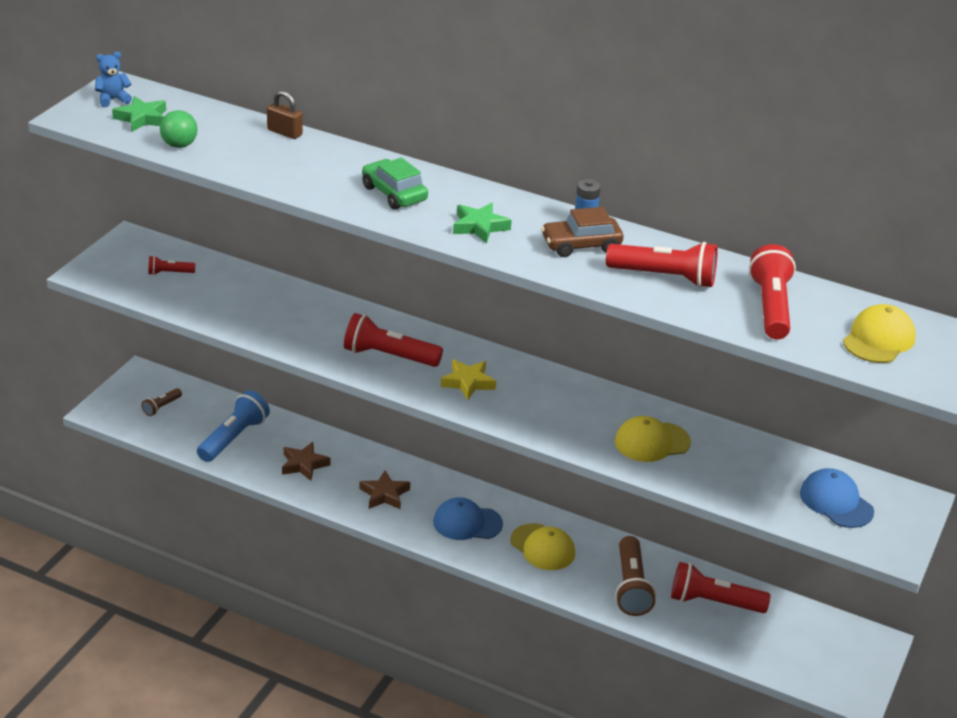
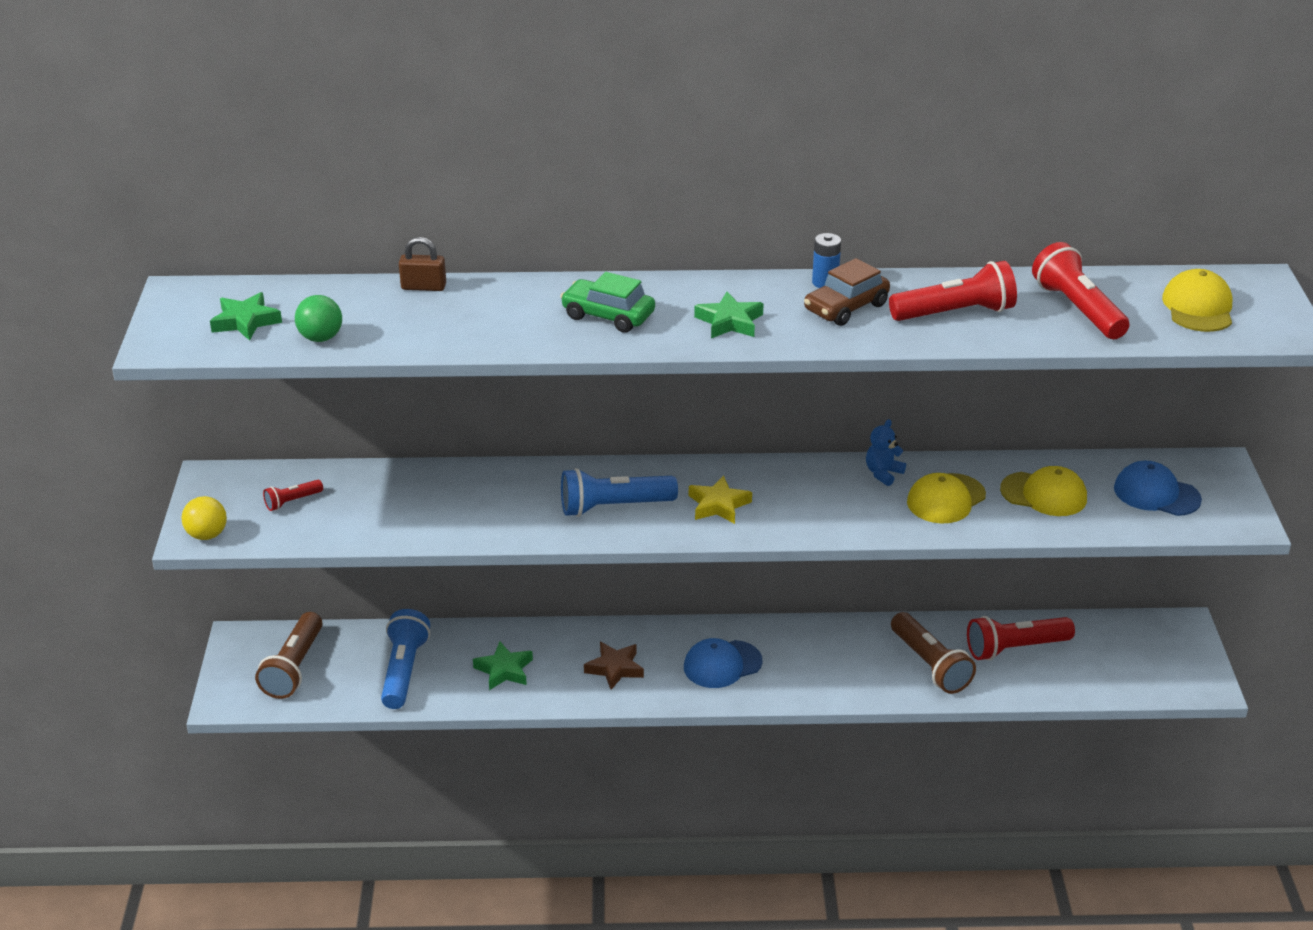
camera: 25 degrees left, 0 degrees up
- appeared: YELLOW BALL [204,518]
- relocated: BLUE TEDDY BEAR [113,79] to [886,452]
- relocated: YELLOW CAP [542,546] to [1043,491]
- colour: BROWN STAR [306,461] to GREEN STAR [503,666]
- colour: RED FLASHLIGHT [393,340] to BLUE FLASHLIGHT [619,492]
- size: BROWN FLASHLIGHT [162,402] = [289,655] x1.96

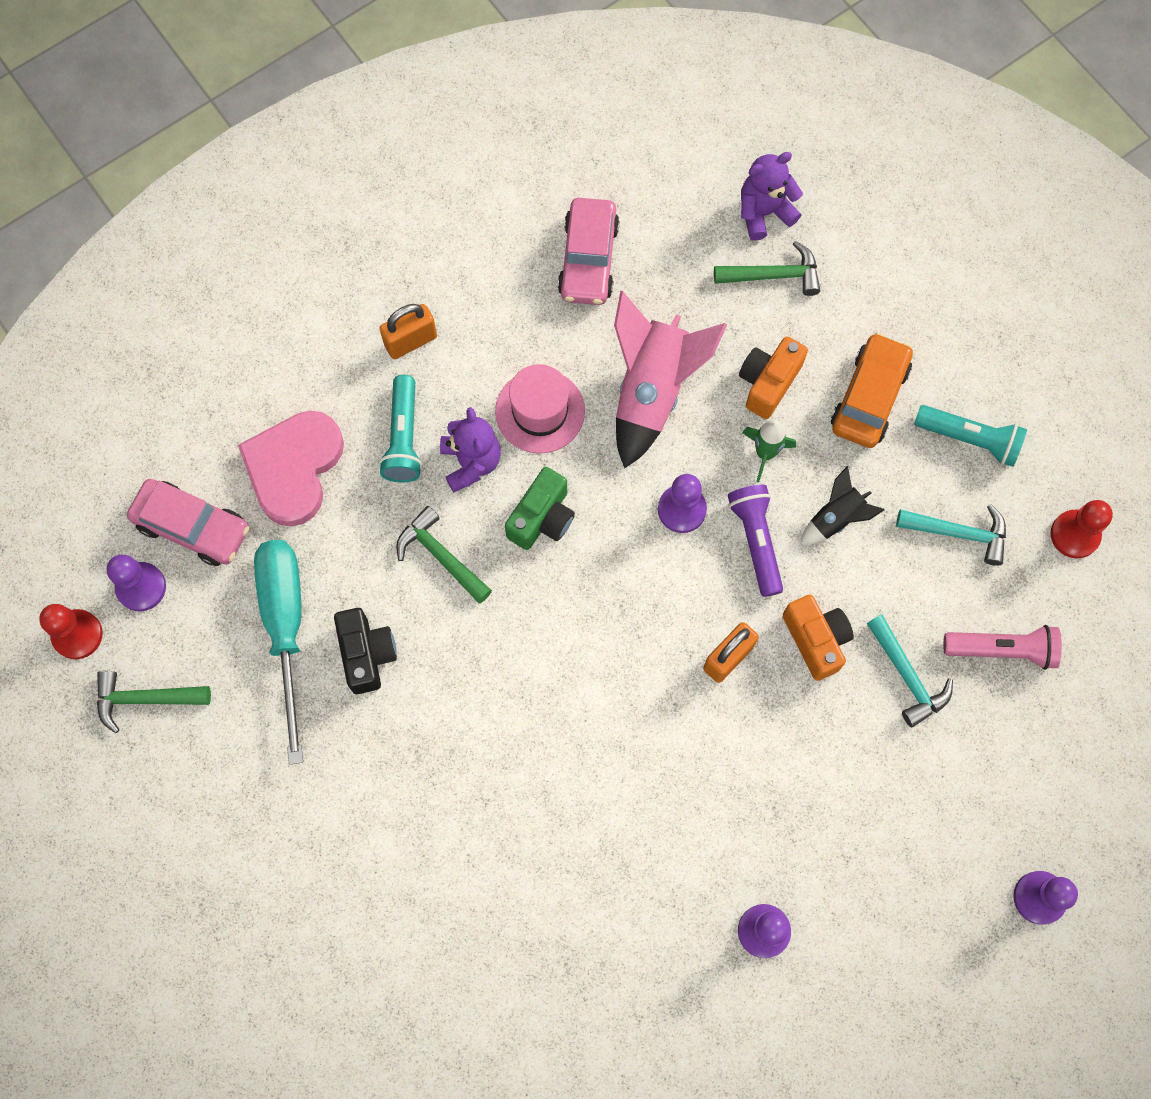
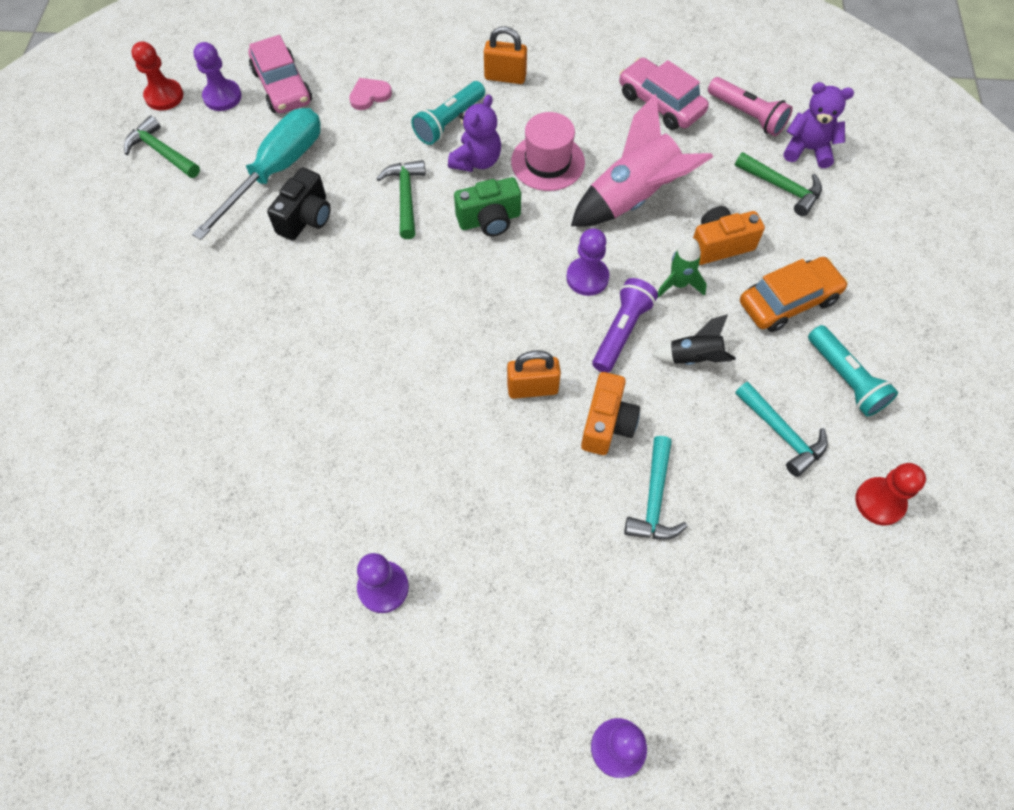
camera: 40 degrees right, 10 degrees down
- relocated: PINK FLASHLIGHT [1003,647] to [750,106]
- spun: PINK CAR [589,251] = [664,94] 90 degrees clockwise
- size: PINK HEART [291,468] = [370,94] x0.47

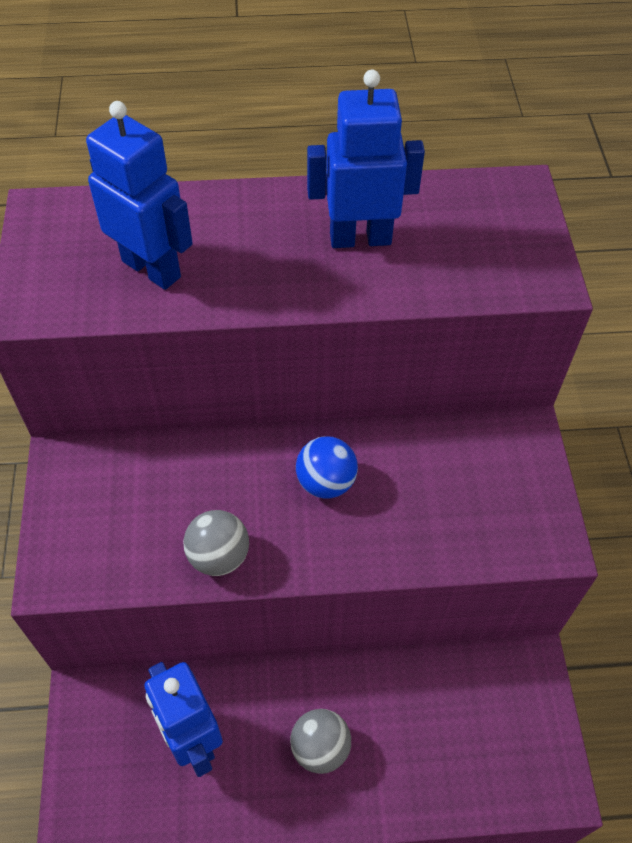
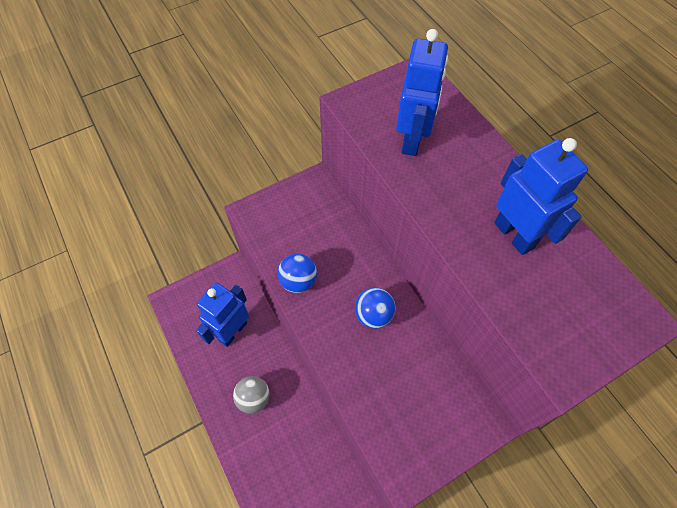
camera: 65 degrees right, 5 degrees up
- colour: GREY BALL [216,543] to BLUE BALL [297,273]

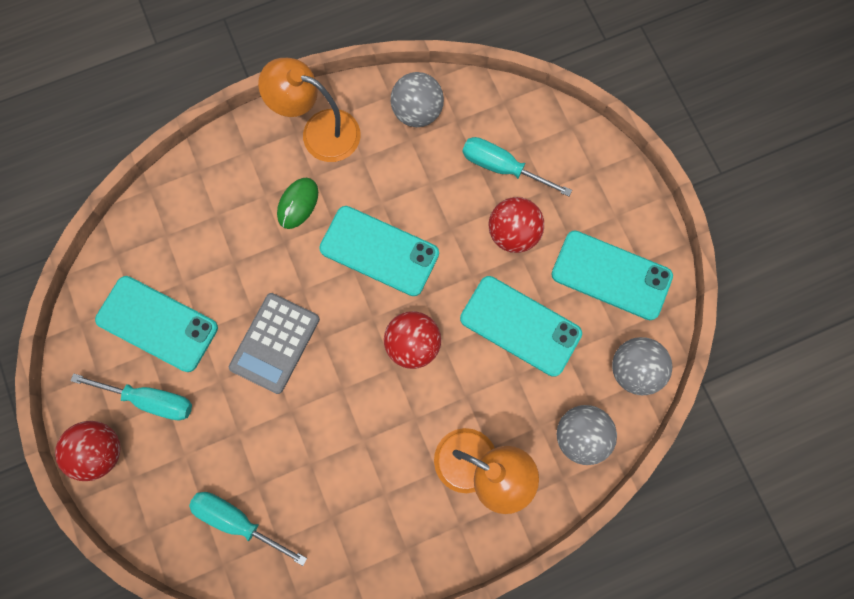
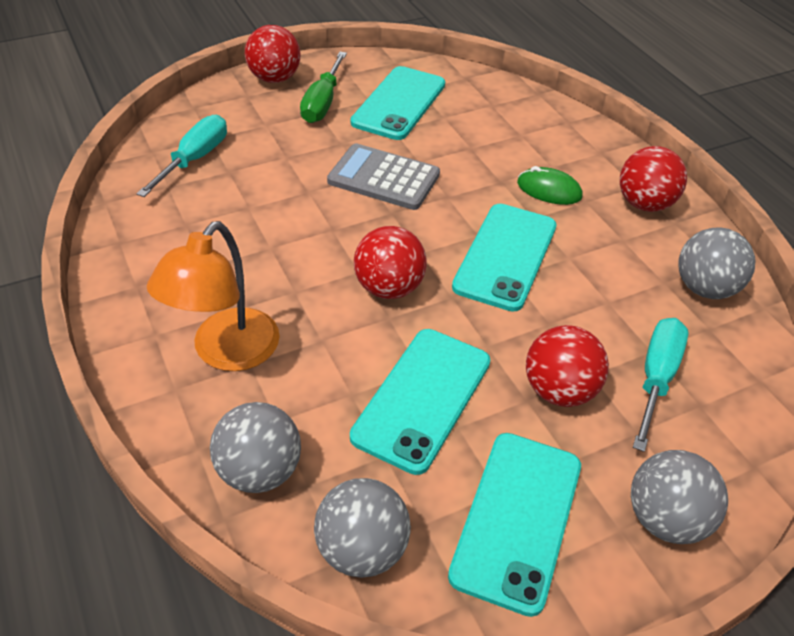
camera: 85 degrees right, 30 degrees down
- appeared: GREY BALL [679,497]
- exchanged: ORANGE LAMP [309,110] to RED BALL [653,179]
- colour: TURQUOISE SCREWDRIVER [131,396] to GREEN SCREWDRIVER [323,87]

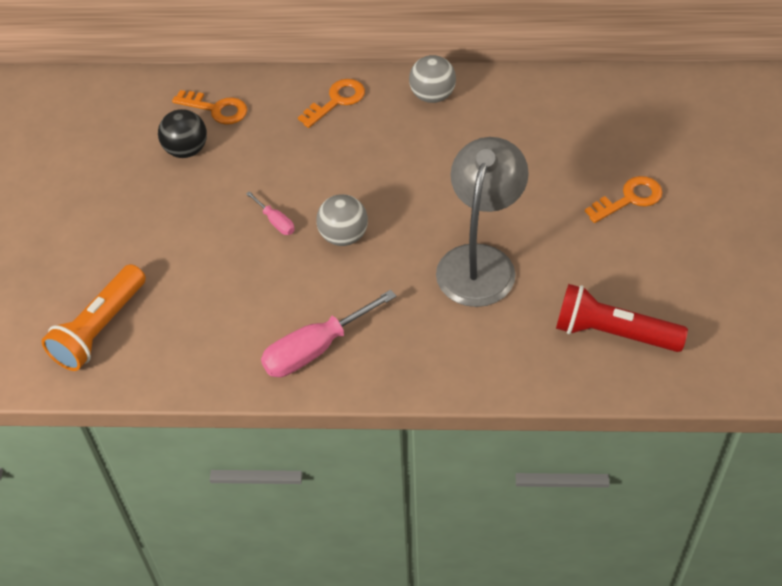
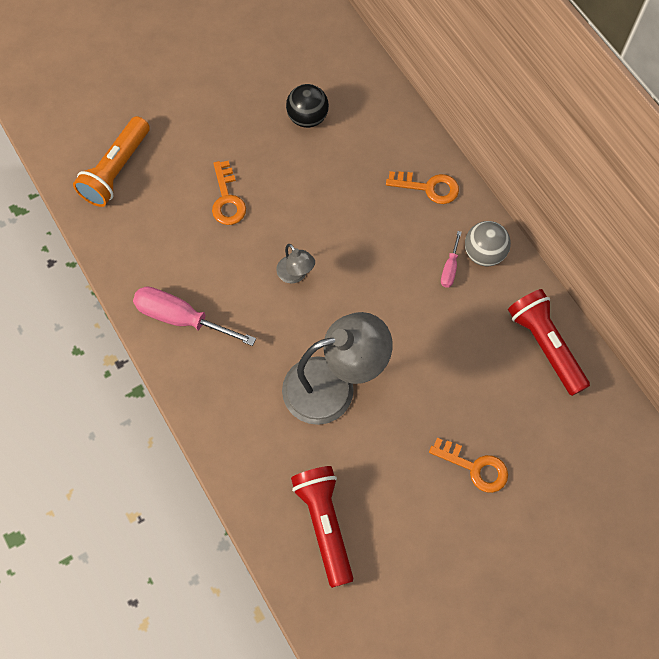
camera: 55 degrees right, 15 degrees up
- appeared: RED FLASHLIGHT [549,342]
- relocated: ORANGE KEY [209,107] to [229,192]
- relocated: PINK SCREWDRIVER [270,213] to [451,259]
- exchanged: GREY BALL [342,220] to GREY LAMP [295,263]
- spun: ORANGE FLASHLIGHT [94,317] = [111,161] 60 degrees counterclockwise

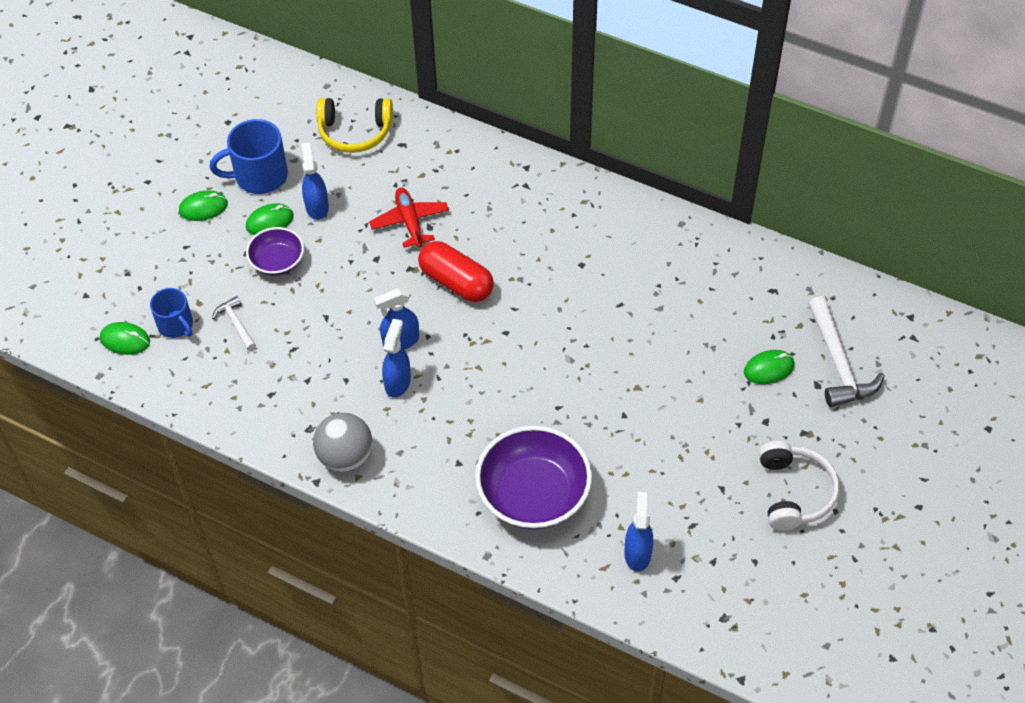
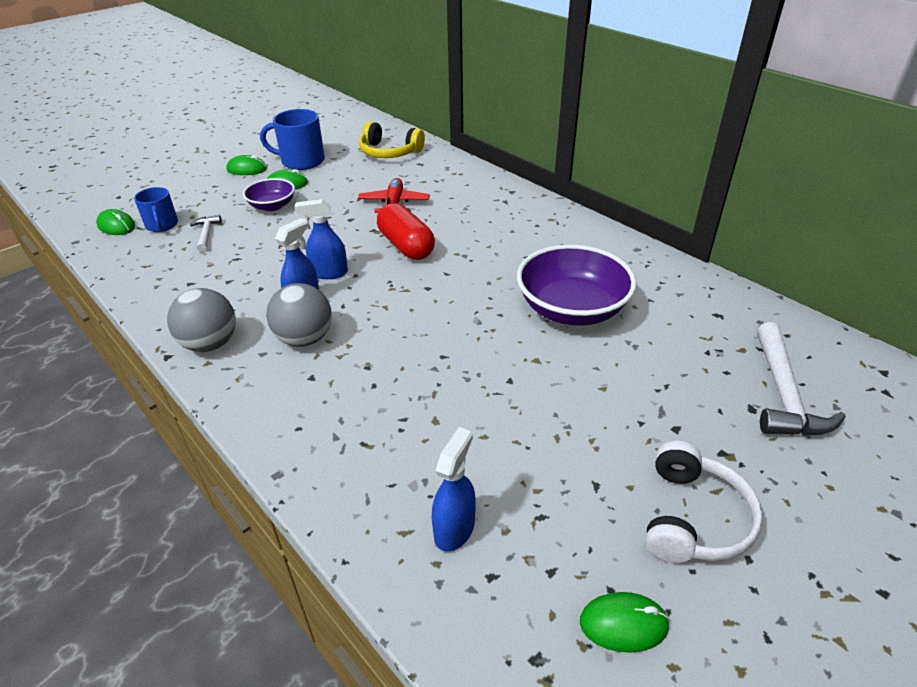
camera: 20 degrees right, 15 degrees down
- missing: BLUE SPRAY BOTTLE [315,181]
- appeared: GREY BALL [299,315]
- relocated: PURPLE BOWL [533,477] to [577,285]
- relocated: GREEN MOUSE [769,367] to [625,622]

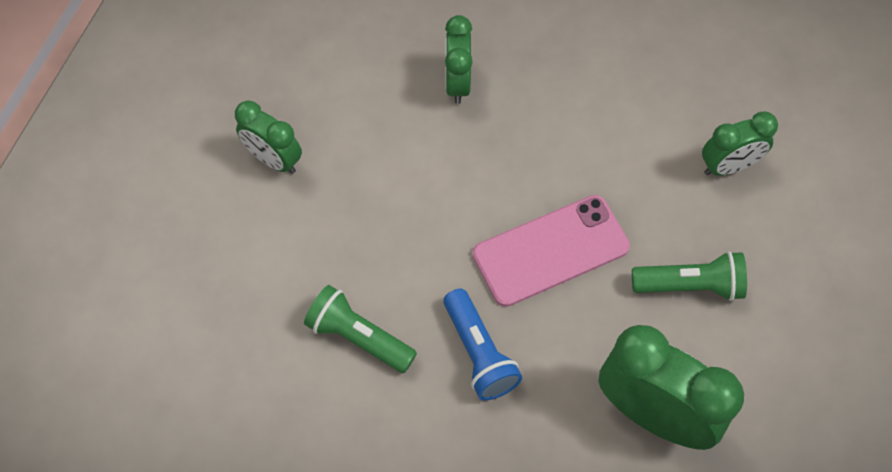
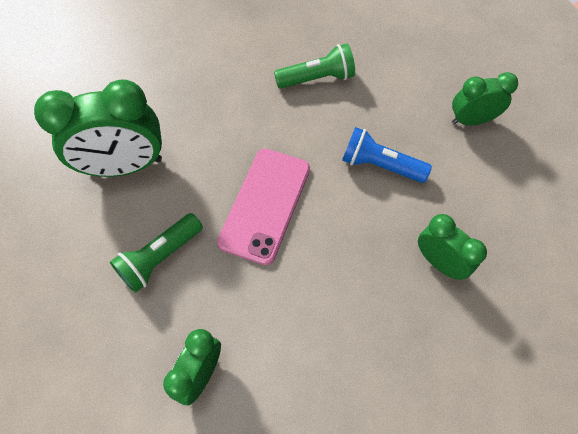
camera: 135 degrees right, 0 degrees up
- relocated: BLUE FLASHLIGHT [482,344] to [387,155]

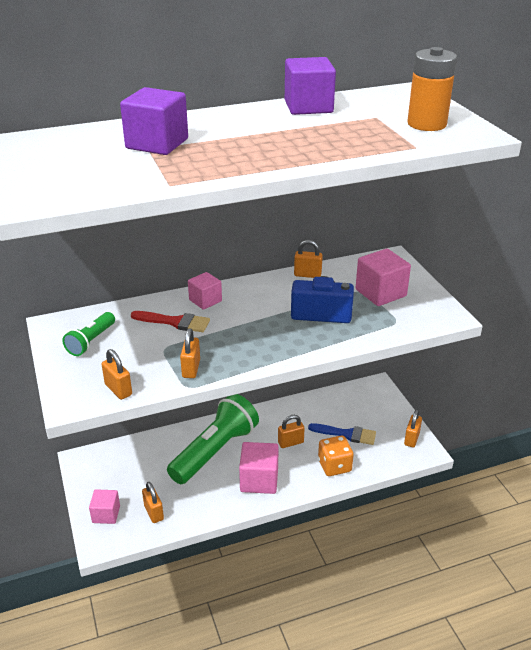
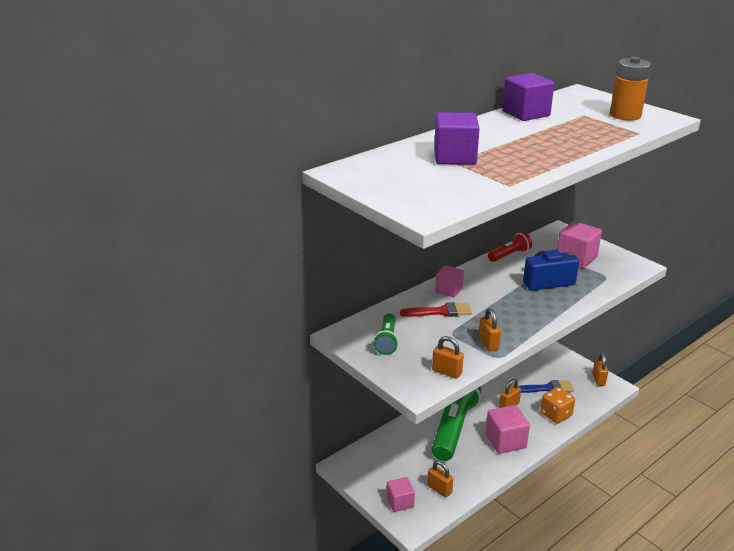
camera: 20 degrees left, 5 degrees down
- exchanged: ORANGE PADLOCK [308,259] to RED FLASHLIGHT [510,247]

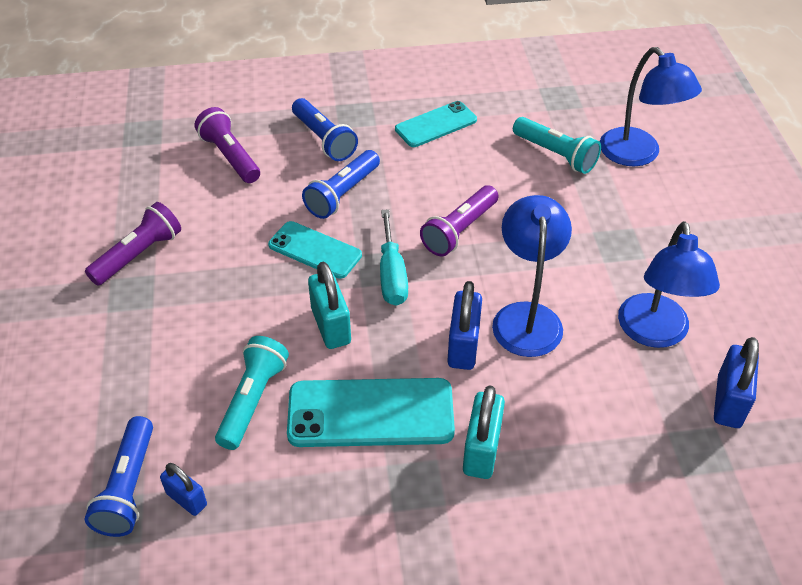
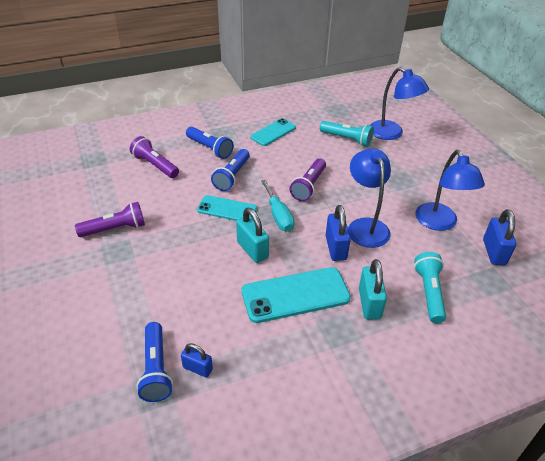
camera: 15 degrees left, 5 degrees down
- relocated: TURQUOISE FLASHLIGHT [252,393] to [430,287]
- spun: PURPLE FLASHLIGHT [133,244] = [110,219] 45 degrees clockwise

